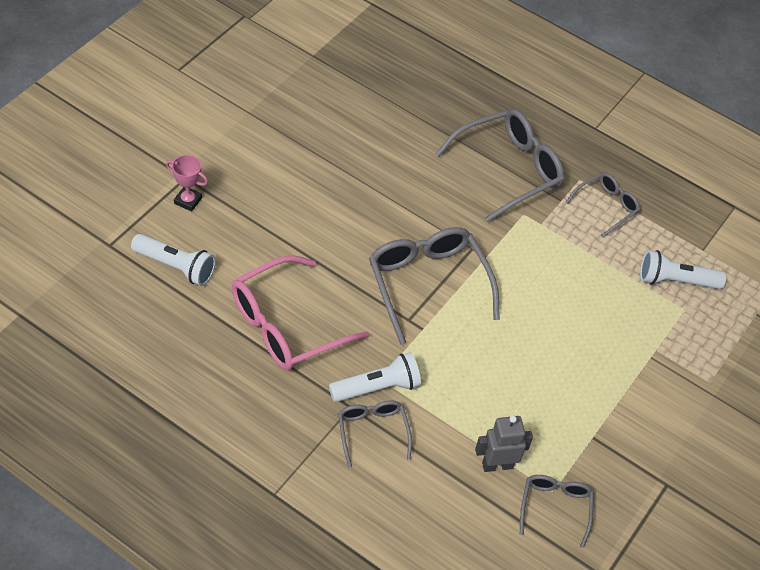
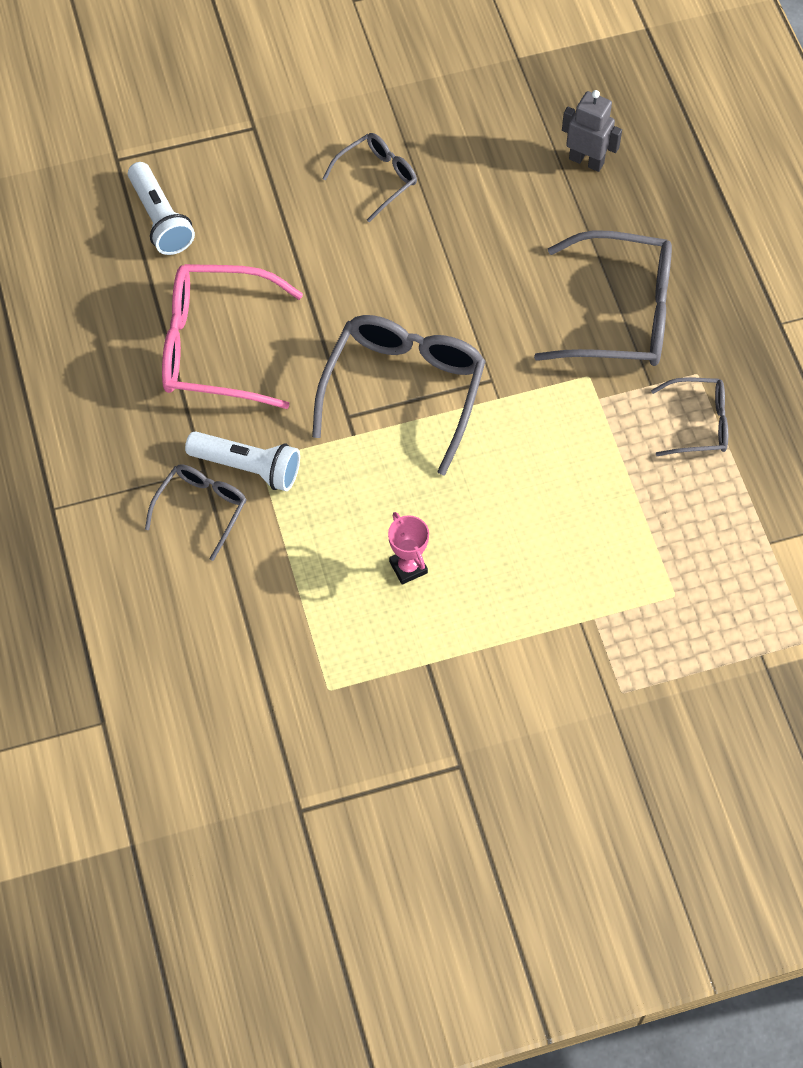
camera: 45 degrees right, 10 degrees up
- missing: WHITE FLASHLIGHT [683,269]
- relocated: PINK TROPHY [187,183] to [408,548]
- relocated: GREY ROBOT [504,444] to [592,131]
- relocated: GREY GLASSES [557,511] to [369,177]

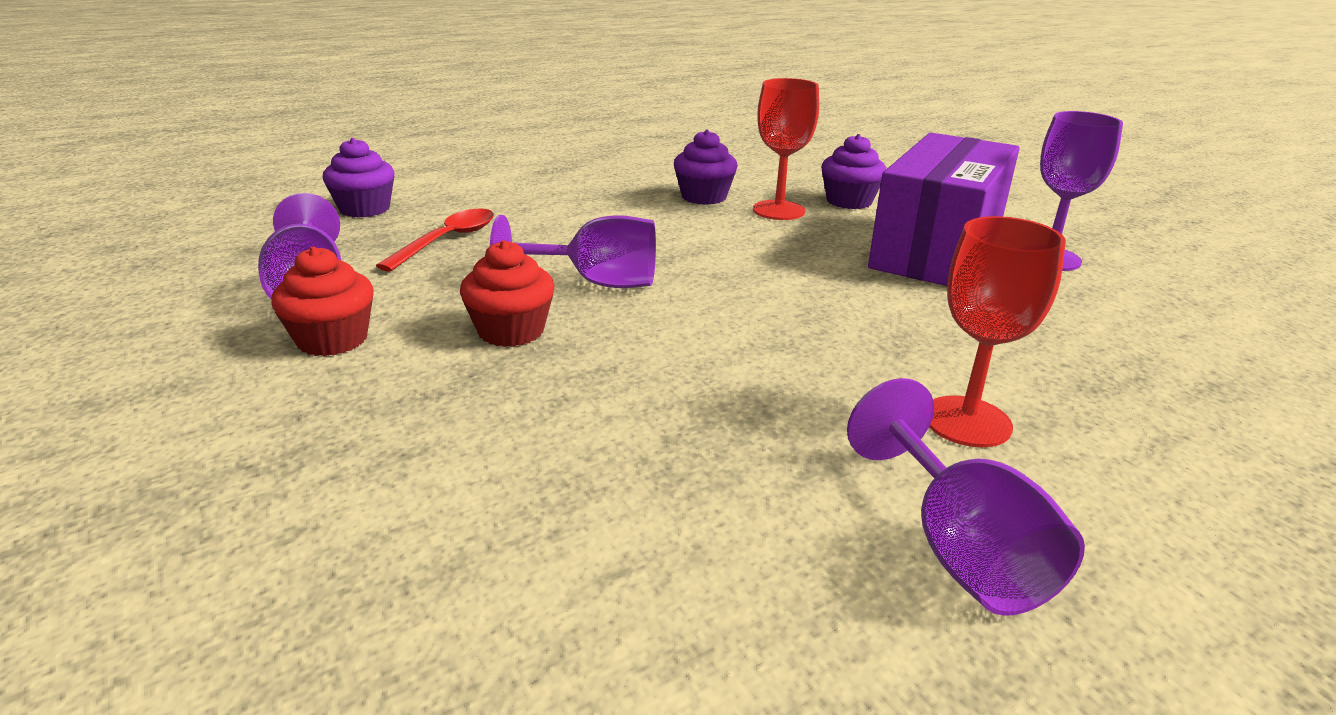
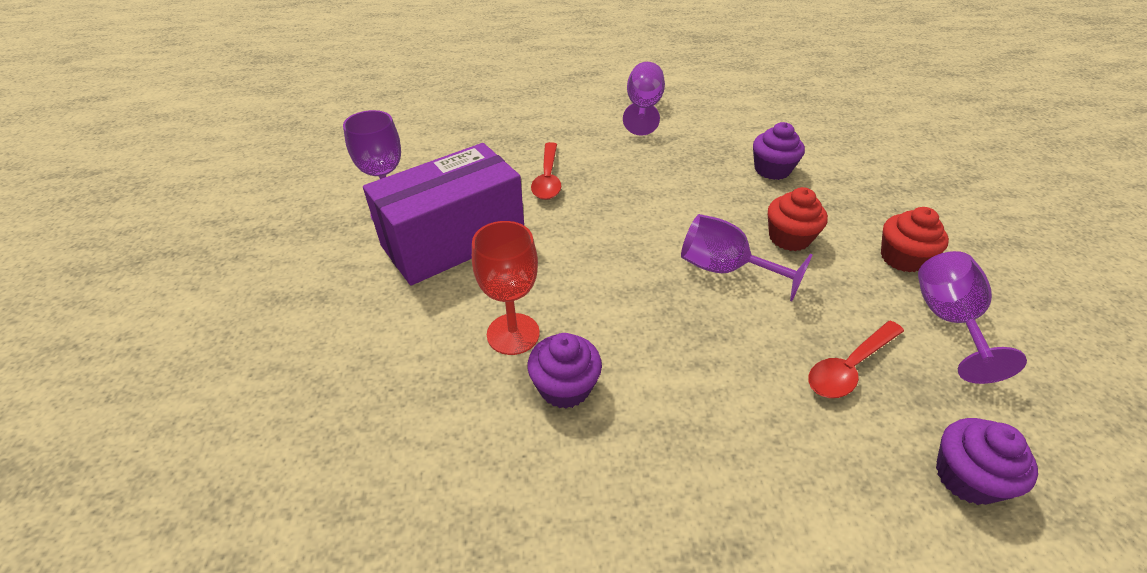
camera: 155 degrees left, 15 degrees up
- missing: RED GOBLET [997,331]
- appeared: RED SPOON [546,171]
- relocated: PURPLE CUPCAKE [853,171] to [779,151]

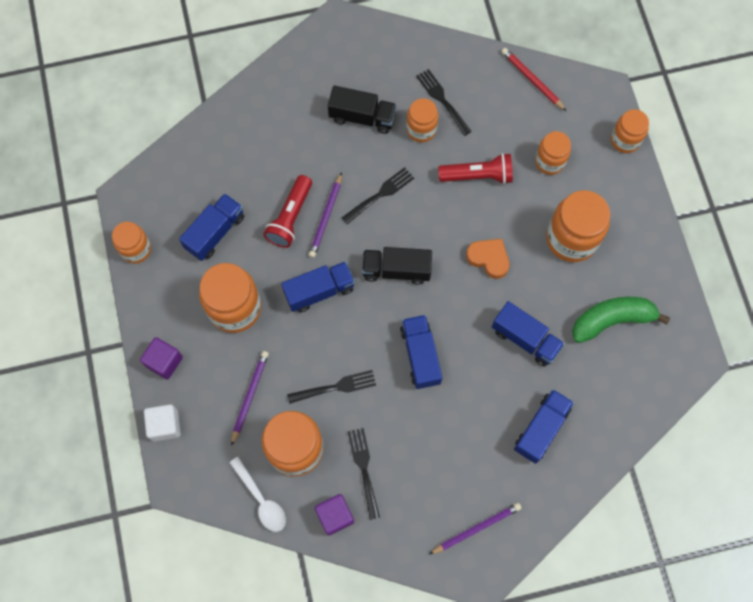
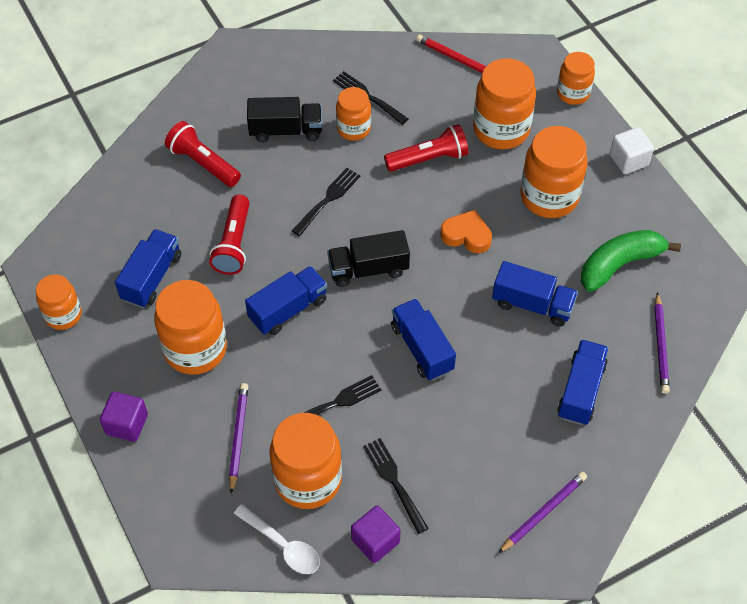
camera: 15 degrees left, 15 degrees down
- appeared: RED FLASHLIGHT [203,154]
- relocated: WHITE CUBE [162,422] to [632,150]
- relocated: PURPLE PENCIL [325,215] to [662,343]
- size: ORANGE JAR [553,153] = [504,103] x1.68

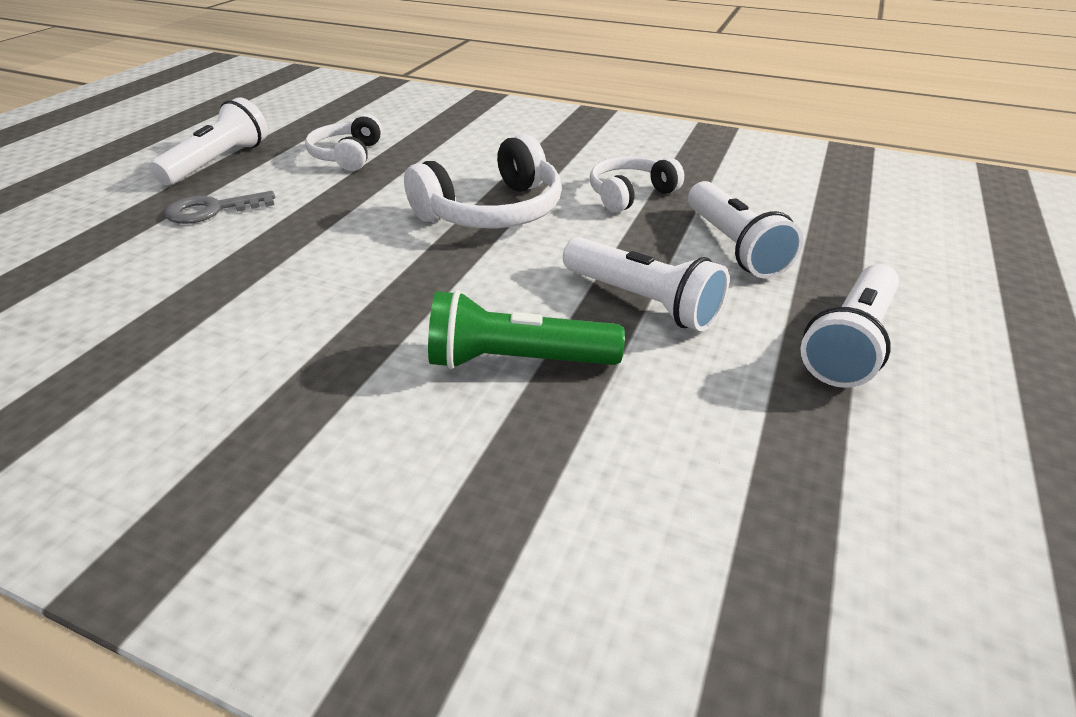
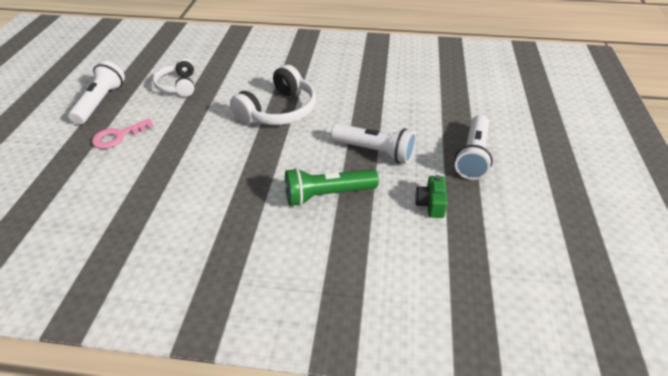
camera: 15 degrees left, 5 degrees up
- missing: WHITE HEADPHONES [637,184]
- missing: WHITE FLASHLIGHT [745,230]
- appeared: GREEN CAMERA [431,196]
- colour: GREY KEY [220,207] to PINK KEY [123,133]

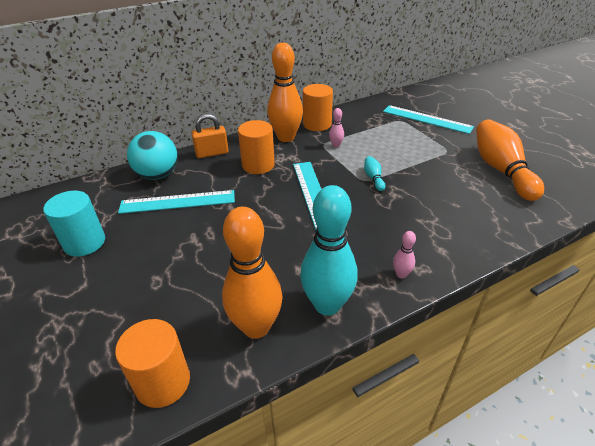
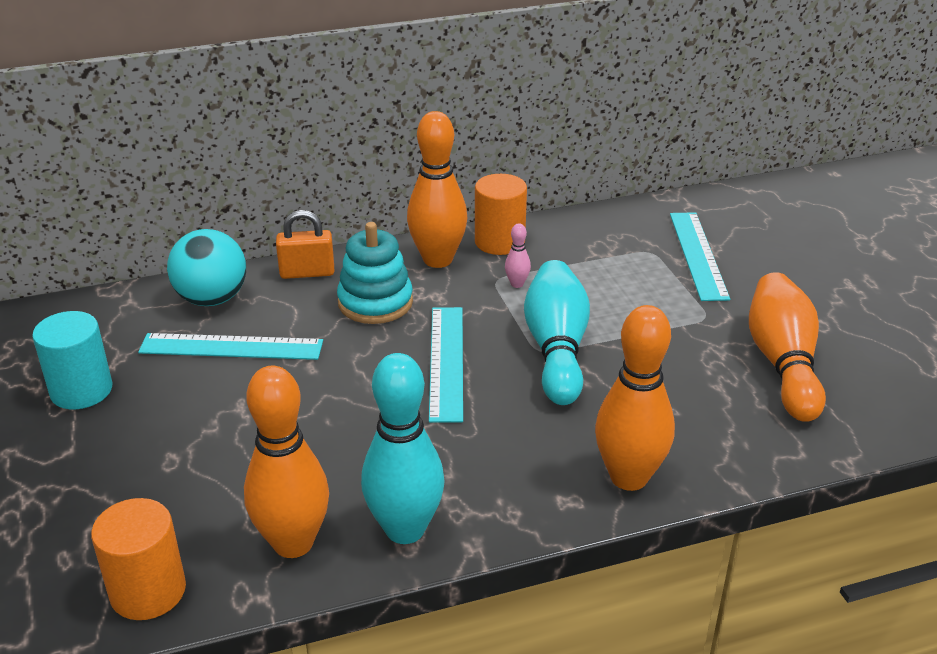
camera: 10 degrees right, 5 degrees down
- missing: PINK BOWLING PIN [404,254]
- appeared: ORANGE BOWLING PIN [635,398]
- exchanged: ORANGE CYLINDER [256,147] to TURQUOISE STACKING TOY [375,273]
- spun: TURQUOISE RULER [428,119] = [700,256] 45 degrees clockwise
- size: TURQUOISE BOWLING PIN [374,173] = [557,332] x2.37

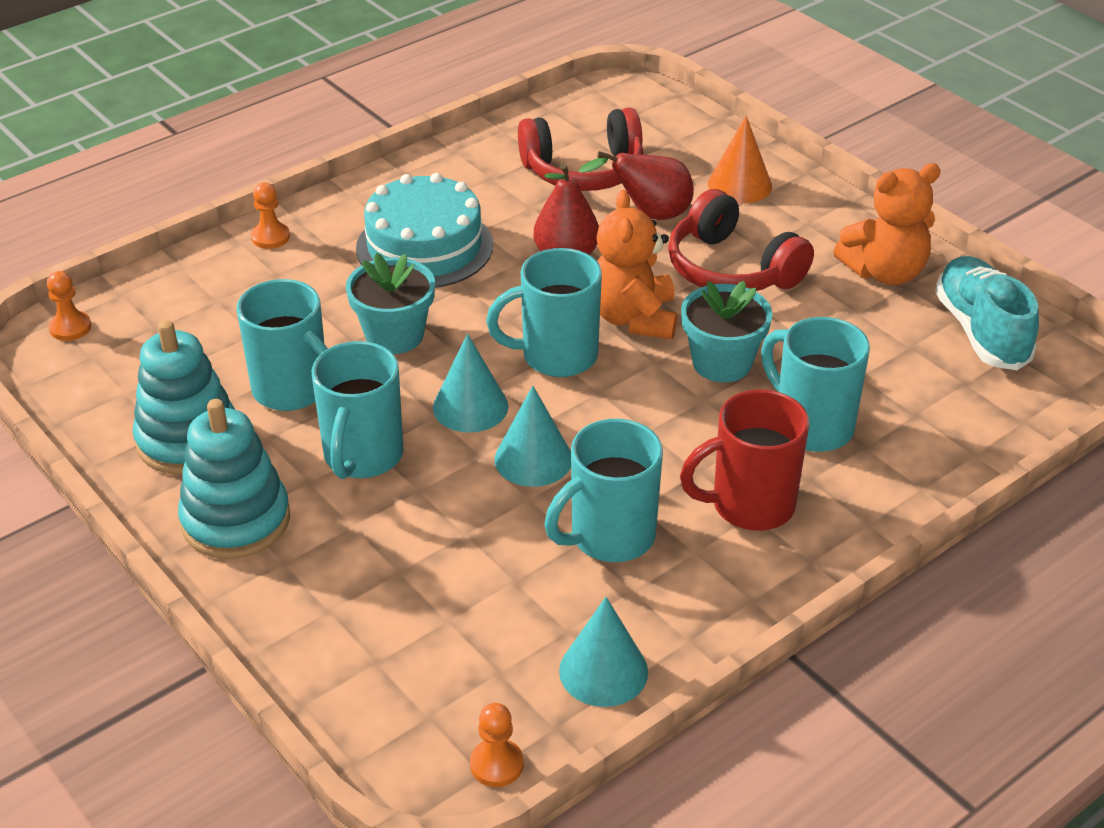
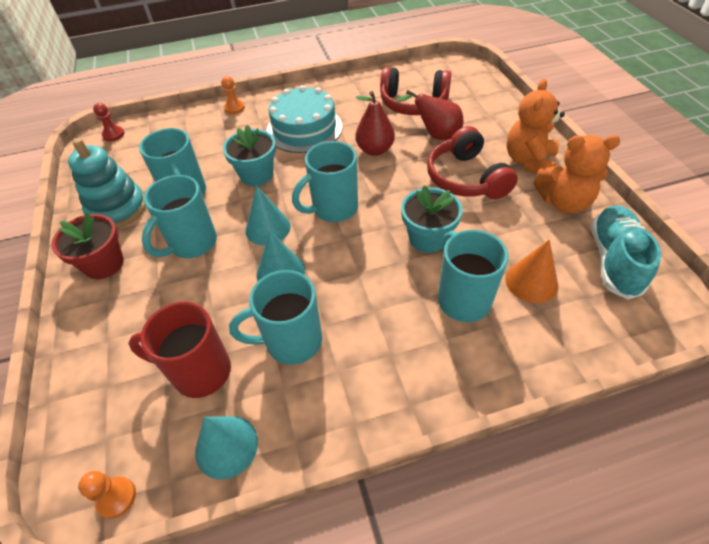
camera: 25 degrees right, 10 degrees up
- relocated: ORANGE TEDDY BEAR [636,264] to [536,126]
- relocated: RED MUG [744,460] to [179,350]
- relocated: ORANGE CONE [740,160] to [531,271]
- exchanged: TURQUOISE STACKING TOY [234,479] to RED FLOWER POT [87,245]
- colour: ORANGE PAWN [69,306] to RED PAWN [109,122]
- spun: TURQUOISE MUG [544,312] = [325,181] 45 degrees counterclockwise

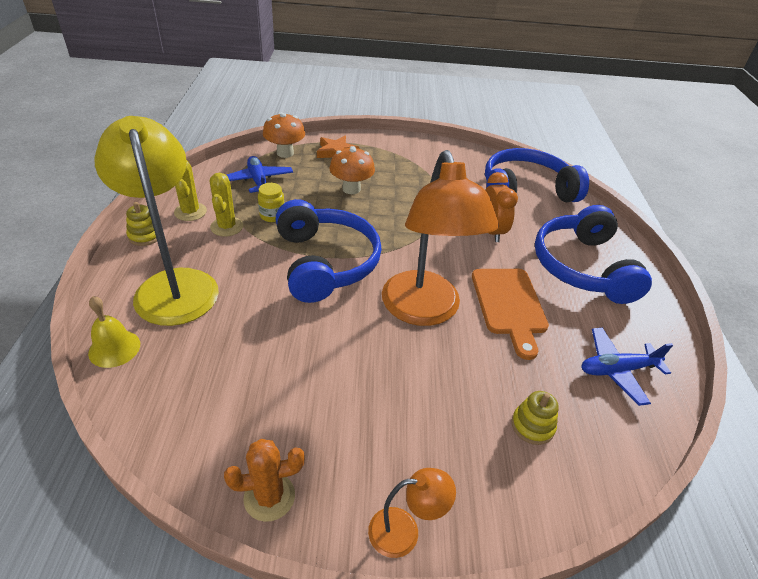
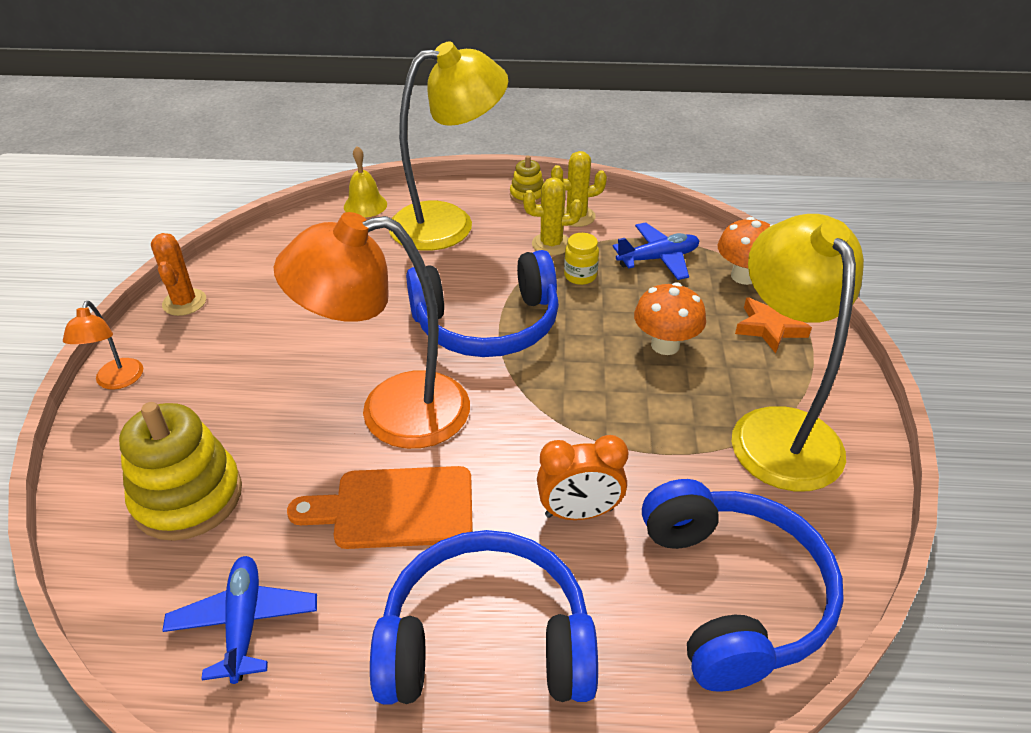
camera: 95 degrees right, 0 degrees up
- appeared: YELLOW LAMP [798,353]
- size: YELLOW STACKING TOY [535,418] = [180,471] x2.02

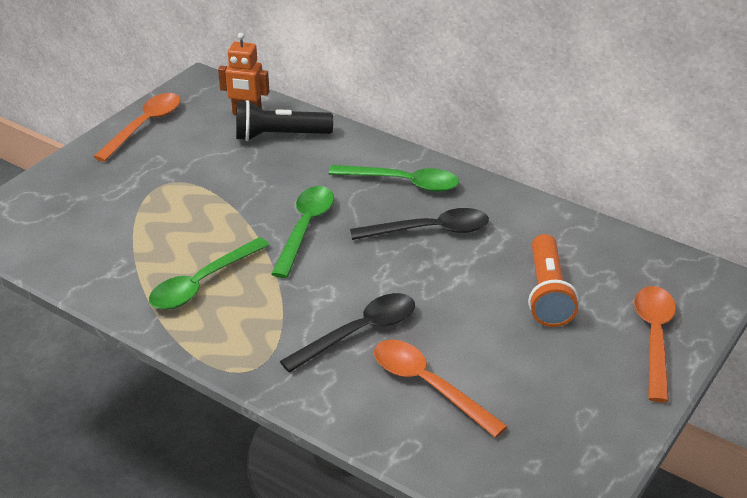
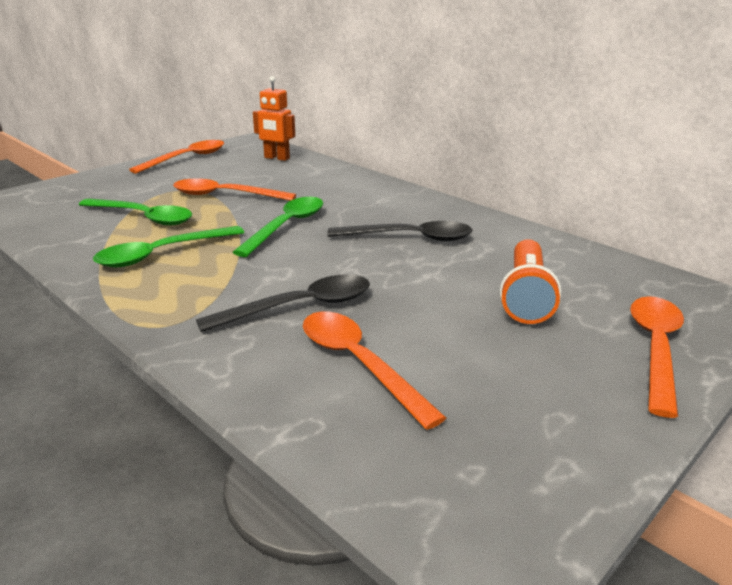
camera: 10 degrees right, 10 degrees down
- missing: BLACK FLASHLIGHT [284,120]
- appeared: ORANGE SPOON [234,189]
- relocated: GREEN SPOON [394,178] to [135,212]

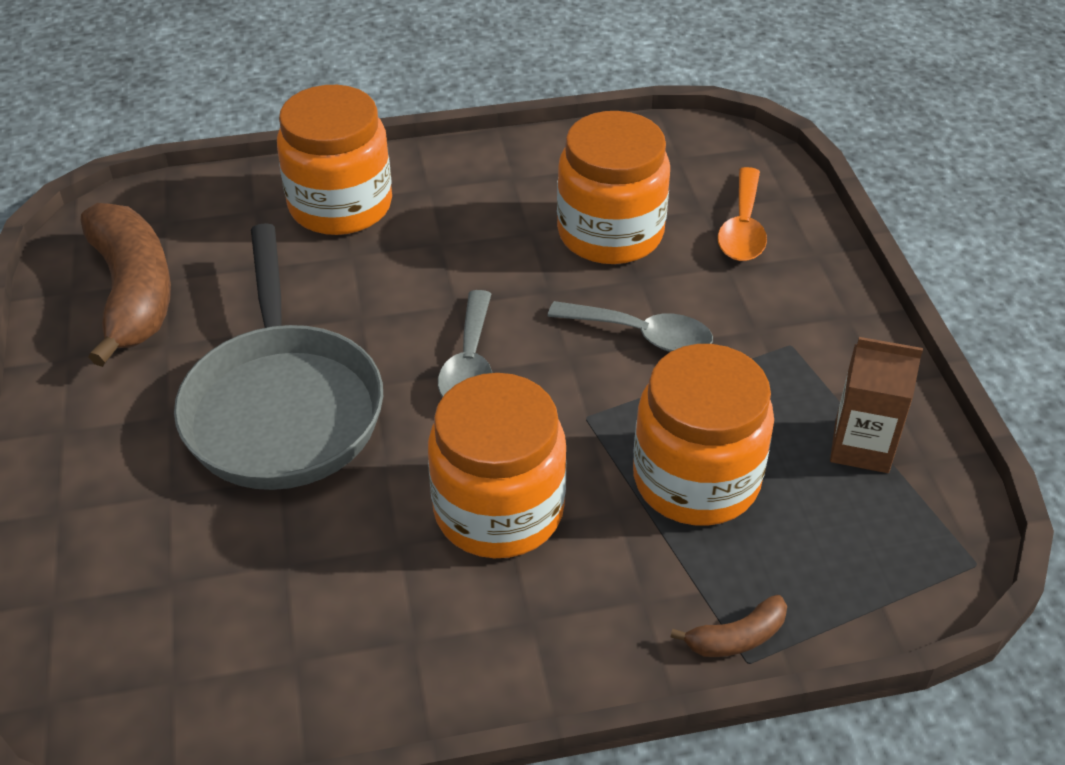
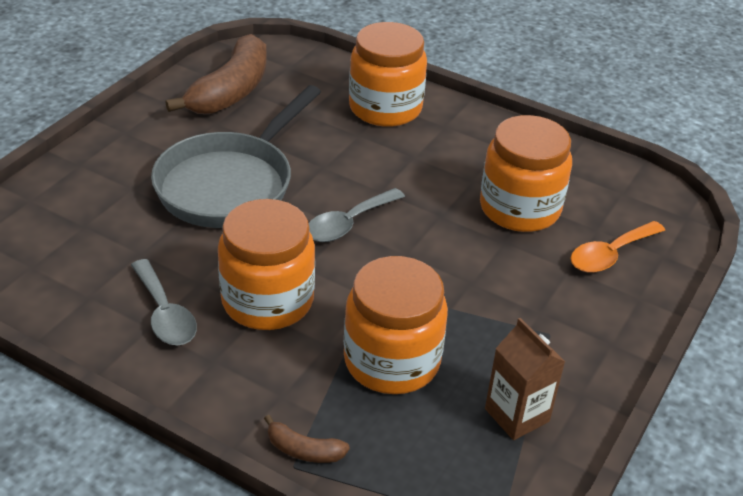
camera: 40 degrees right, 5 degrees down
- relocated: GREY SPOON [630,326] to [164,302]

